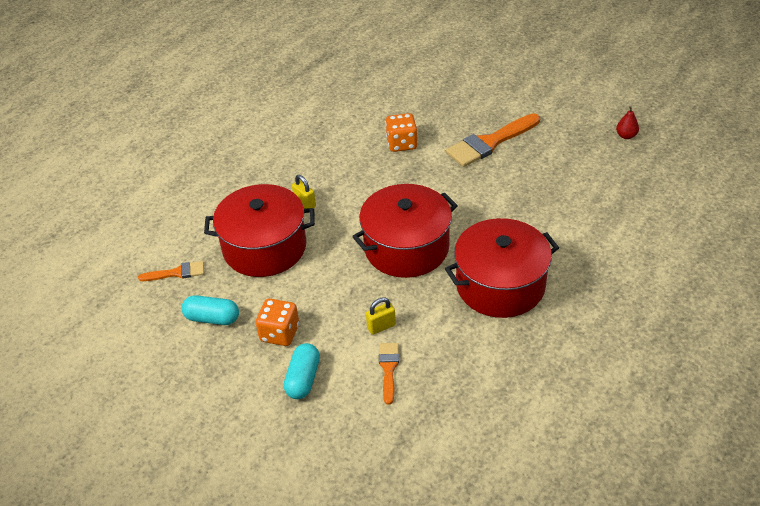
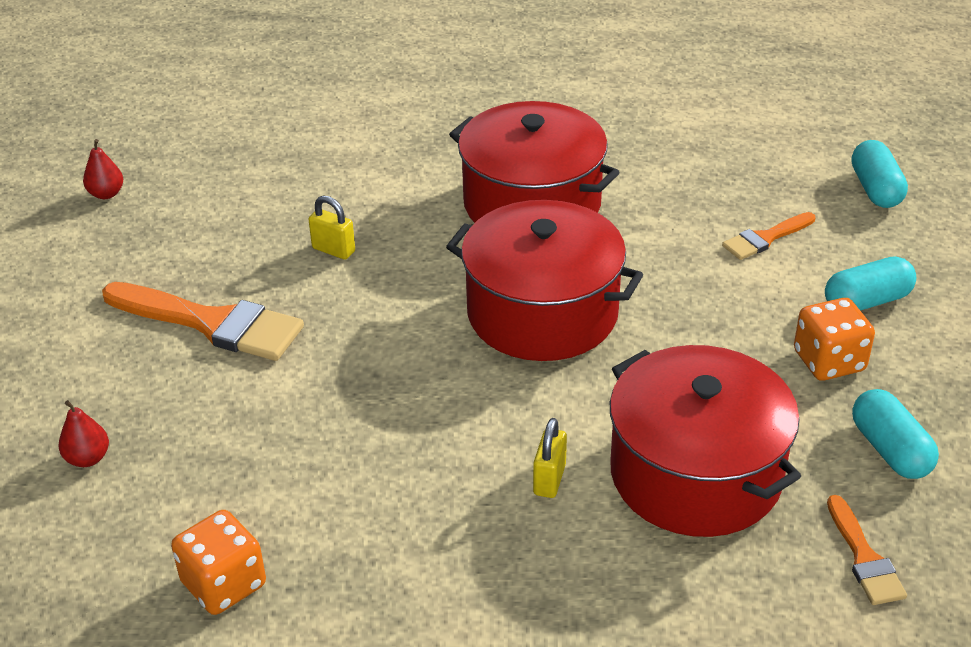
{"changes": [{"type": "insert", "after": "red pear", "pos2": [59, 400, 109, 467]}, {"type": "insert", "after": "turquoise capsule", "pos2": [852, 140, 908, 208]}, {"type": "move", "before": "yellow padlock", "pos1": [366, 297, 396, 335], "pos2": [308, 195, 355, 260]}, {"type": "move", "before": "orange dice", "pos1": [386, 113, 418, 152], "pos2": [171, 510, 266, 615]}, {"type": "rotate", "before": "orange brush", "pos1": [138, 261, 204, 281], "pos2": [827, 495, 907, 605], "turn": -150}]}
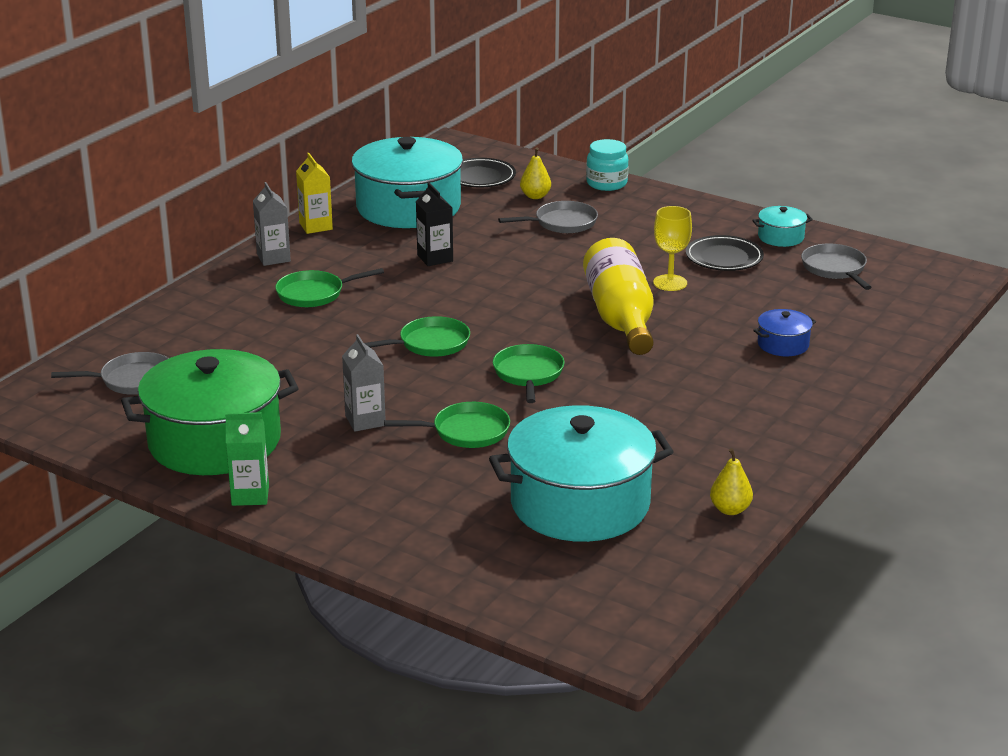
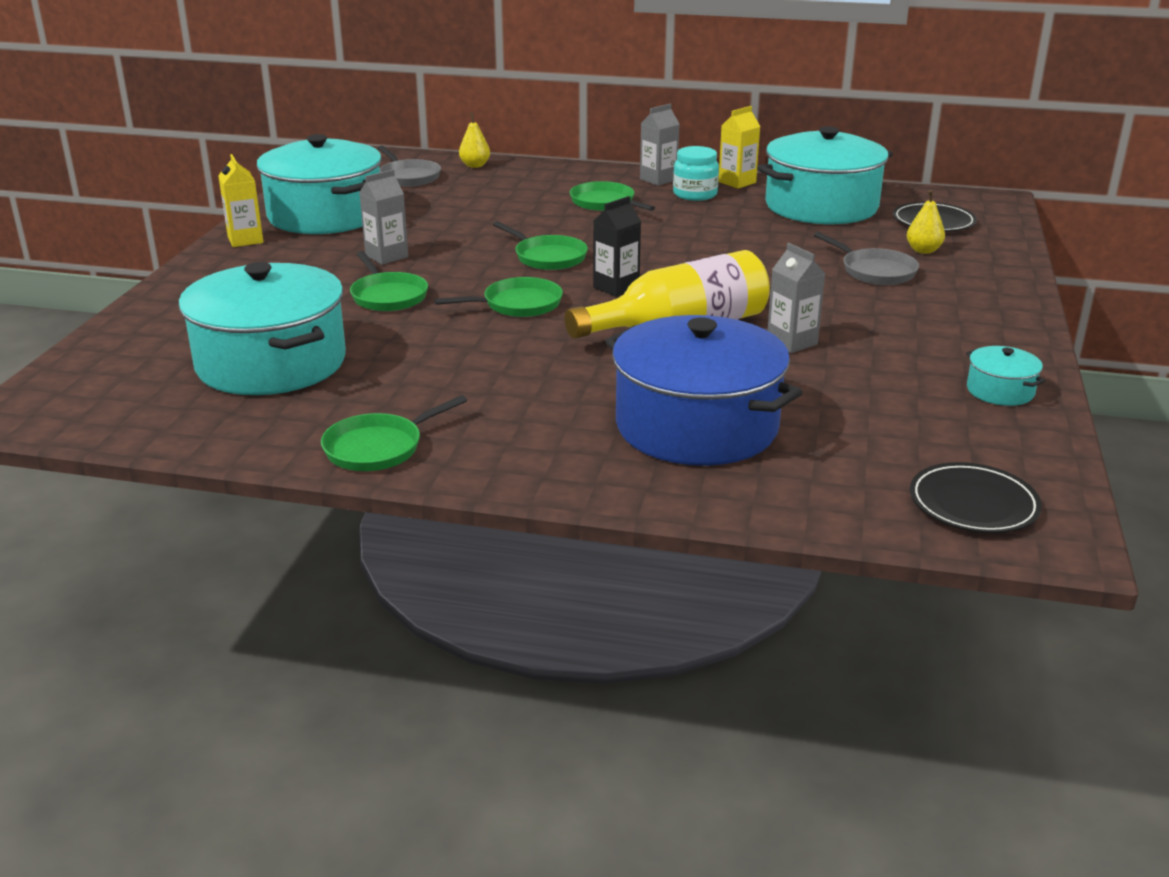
{"changes": [{"type": "delete", "before": "grey pan", "pos1": [801, 244, 872, 290]}, {"type": "insert", "after": "green pan", "pos2": [321, 395, 467, 471]}, {"type": "move", "before": "black carton", "pos1": [416, 183, 453, 266], "pos2": [593, 196, 641, 297]}, {"type": "move", "before": "turquoise jar", "pos1": [586, 139, 628, 191], "pos2": [673, 146, 719, 201]}, {"type": "move", "before": "black plate", "pos1": [686, 235, 764, 271], "pos2": [910, 462, 1042, 533]}, {"type": "move", "before": "yellow pear", "pos1": [710, 448, 753, 515], "pos2": [459, 112, 490, 168]}, {"type": "replace", "before": "yellow goblet", "after": "grey carton", "pos1": [653, 206, 692, 291], "pos2": [767, 243, 826, 353]}, {"type": "recolor", "before": "green pot", "after": "turquoise pot", "pos1": [121, 349, 298, 475], "pos2": [257, 134, 382, 234]}, {"type": "recolor", "before": "green carton", "after": "yellow carton", "pos1": [225, 412, 269, 506], "pos2": [218, 154, 263, 247]}, {"type": "resize", "before": "blue pot", "pos1": [753, 309, 816, 356], "pos2": [605, 315, 803, 466], "scale": 2.35}]}
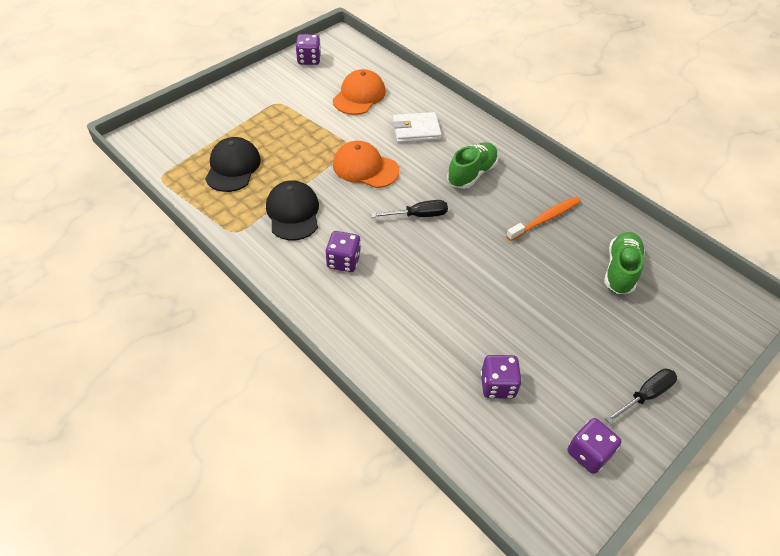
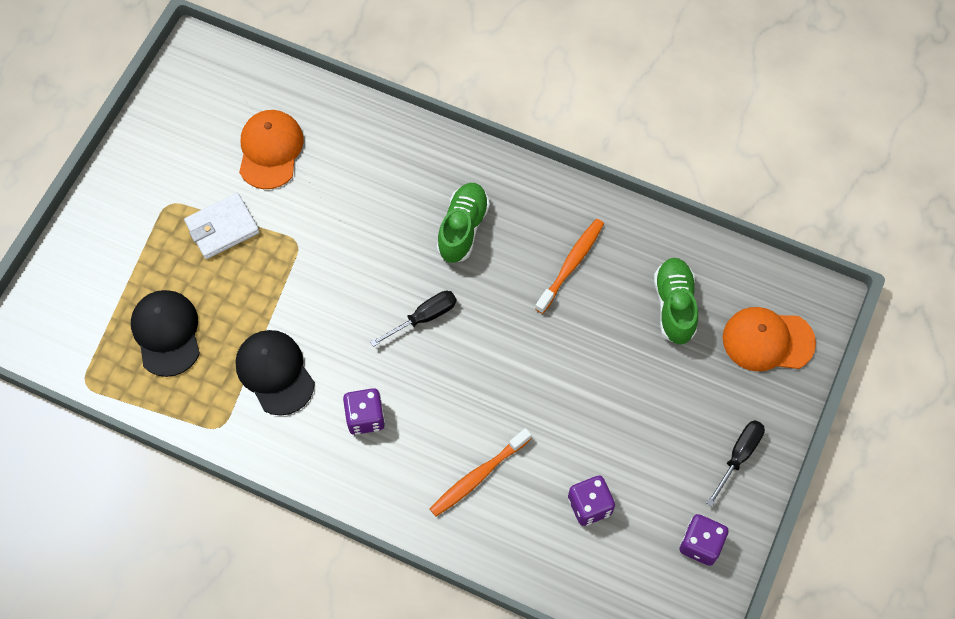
{"changes": [{"type": "delete", "before": "purple dice", "pos1": [296, 34, 321, 65]}, {"type": "insert", "after": "orange toothbrush", "pos2": [430, 428, 531, 517]}, {"type": "move", "before": "orange cap", "pos1": [333, 141, 399, 188], "pos2": [723, 307, 816, 371]}, {"type": "move", "before": "white wallet", "pos1": [393, 112, 442, 143], "pos2": [184, 193, 259, 259]}]}
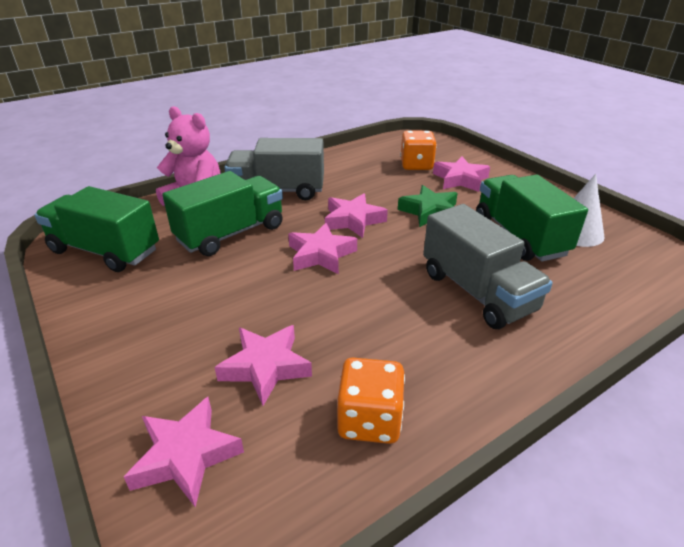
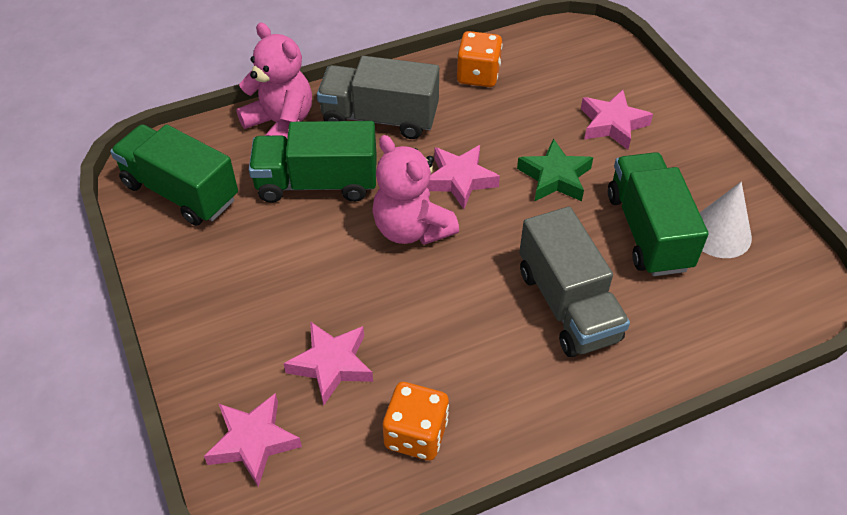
{"changes": [{"type": "move", "before": "orange dice", "pos1": [400, 131, 437, 170], "pos2": [457, 31, 503, 87]}, {"type": "replace", "before": "pink star", "after": "pink teddy bear", "pos1": [288, 223, 357, 274], "pos2": [372, 135, 459, 245]}, {"type": "rotate", "before": "green truck", "pos1": [162, 171, 283, 256], "pos2": [249, 121, 377, 203], "turn": -150}]}
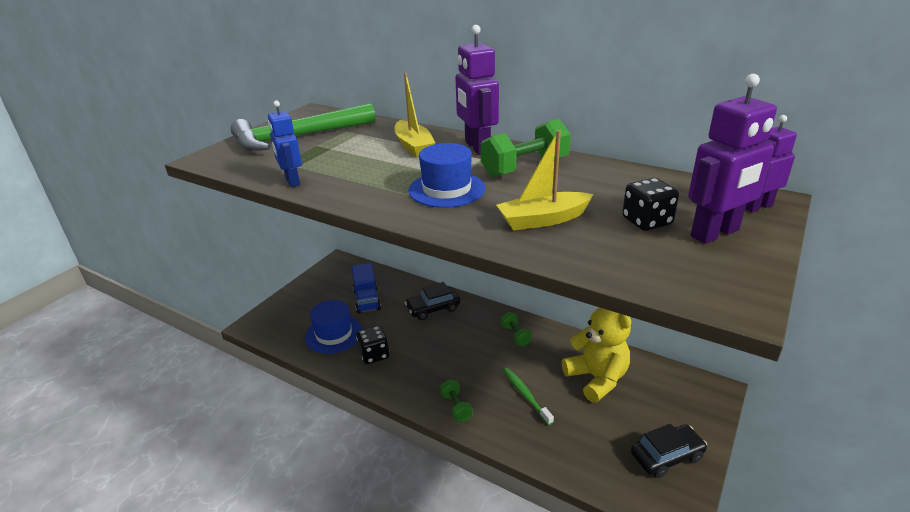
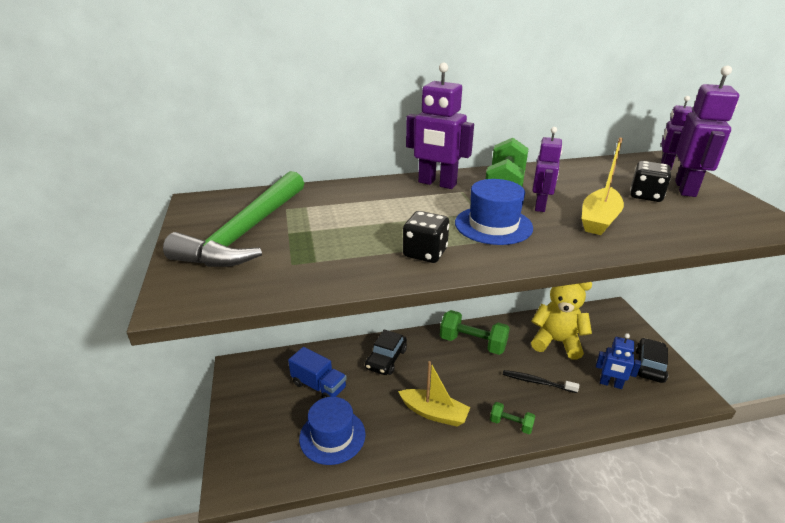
{"changes": [{"type": "insert", "after": "purple robot", "pos2": [533, 127, 563, 212]}, {"type": "move", "before": "blue robot", "pos1": [268, 100, 302, 187], "pos2": [596, 333, 641, 389]}, {"type": "move", "before": "black dice", "pos1": [356, 325, 389, 364], "pos2": [403, 211, 449, 263]}, {"type": "move", "before": "yellow boat", "pos1": [394, 73, 435, 158], "pos2": [398, 361, 470, 427]}, {"type": "recolor", "before": "green toothbrush", "after": "black toothbrush", "pos1": [503, 368, 554, 425], "pos2": [503, 370, 579, 393]}, {"type": "resize", "before": "green dumbbell", "pos1": [501, 312, 532, 346], "pos2": [440, 310, 510, 355], "scale": 1.85}]}
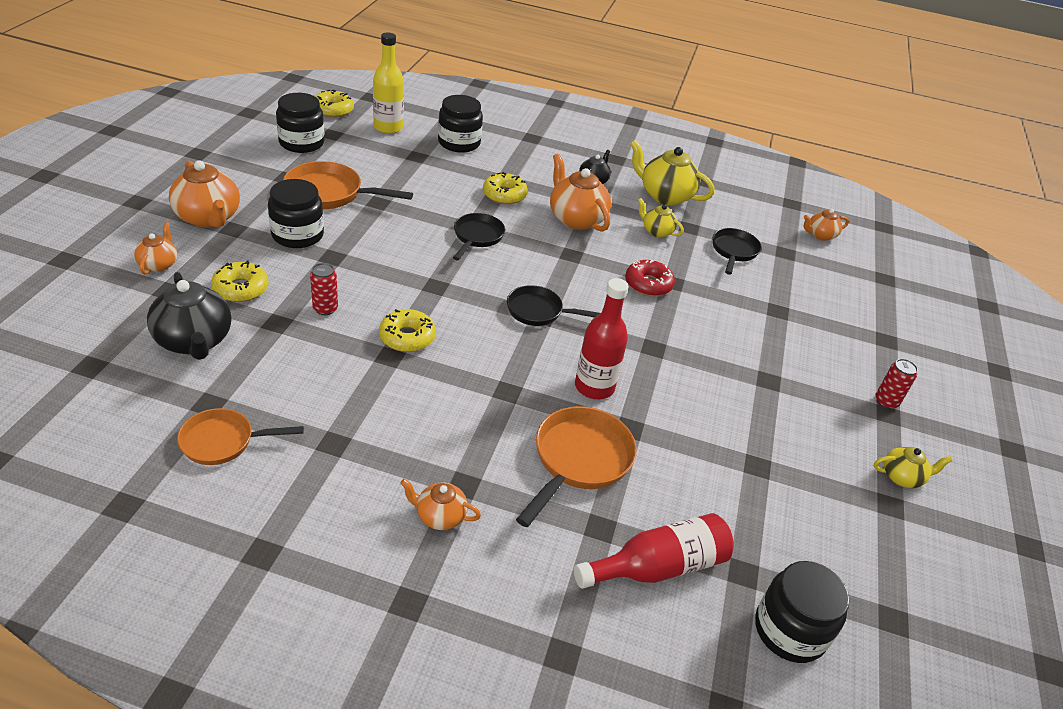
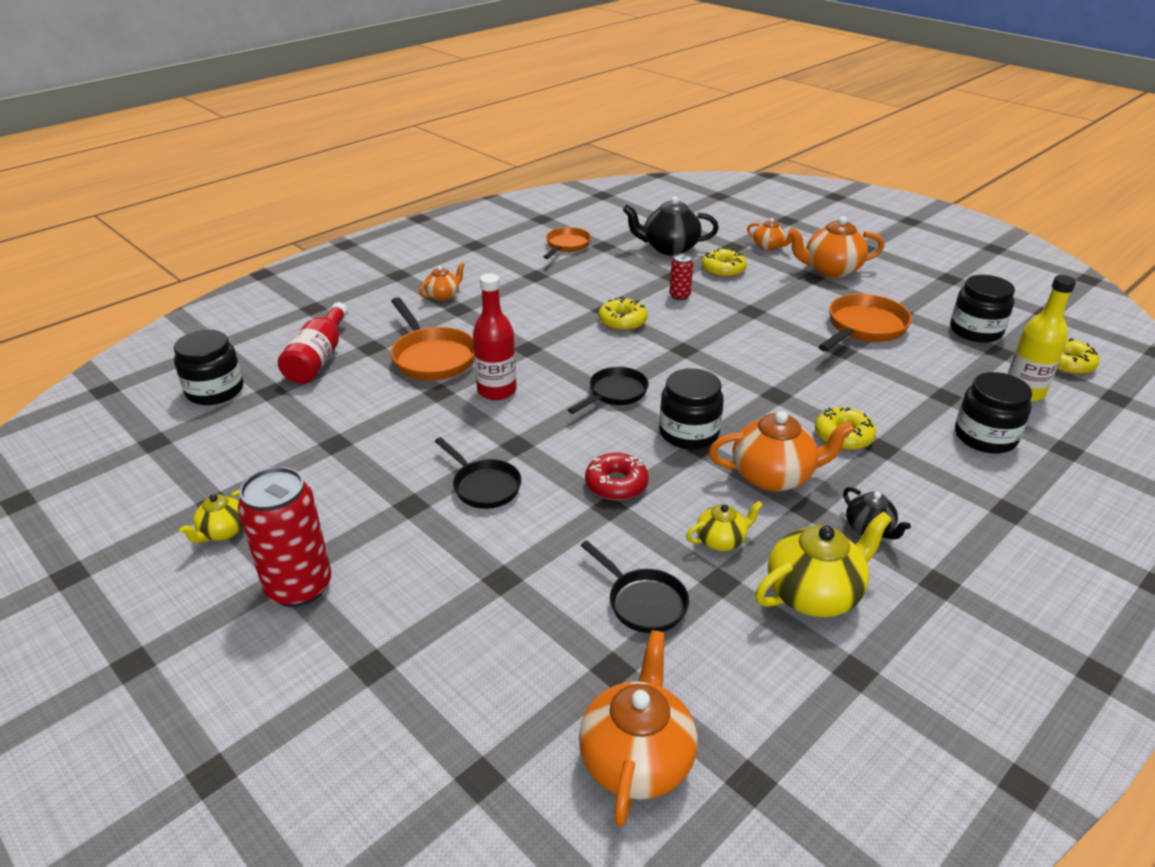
{"changes": [{"type": "move", "before": "black jar", "pos1": [268, 179, 324, 248], "pos2": [659, 368, 724, 449]}, {"type": "move", "before": "black pan", "pos1": [453, 213, 505, 260], "pos2": [435, 437, 521, 509]}, {"type": "resize", "before": "orange teapot", "pos1": [804, 209, 849, 241], "pos2": [579, 630, 697, 826], "scale": 1.8}, {"type": "resize", "before": "red can", "pos1": [875, 359, 918, 409], "pos2": [238, 467, 331, 607], "scale": 2.04}]}
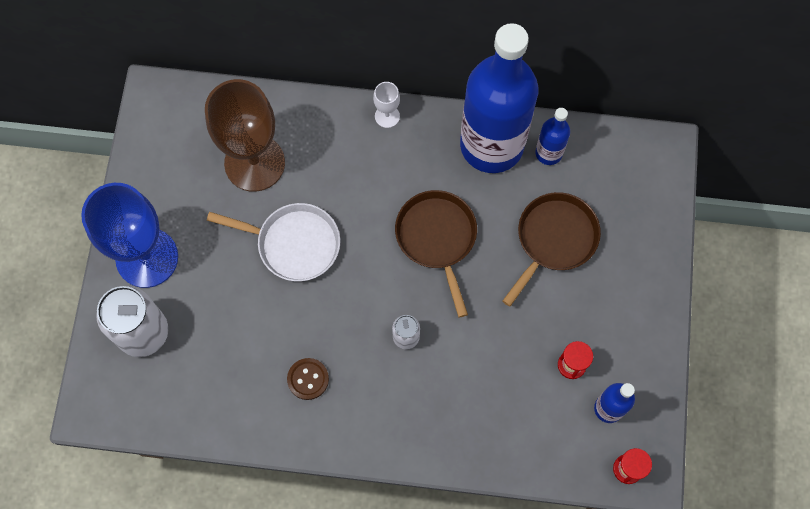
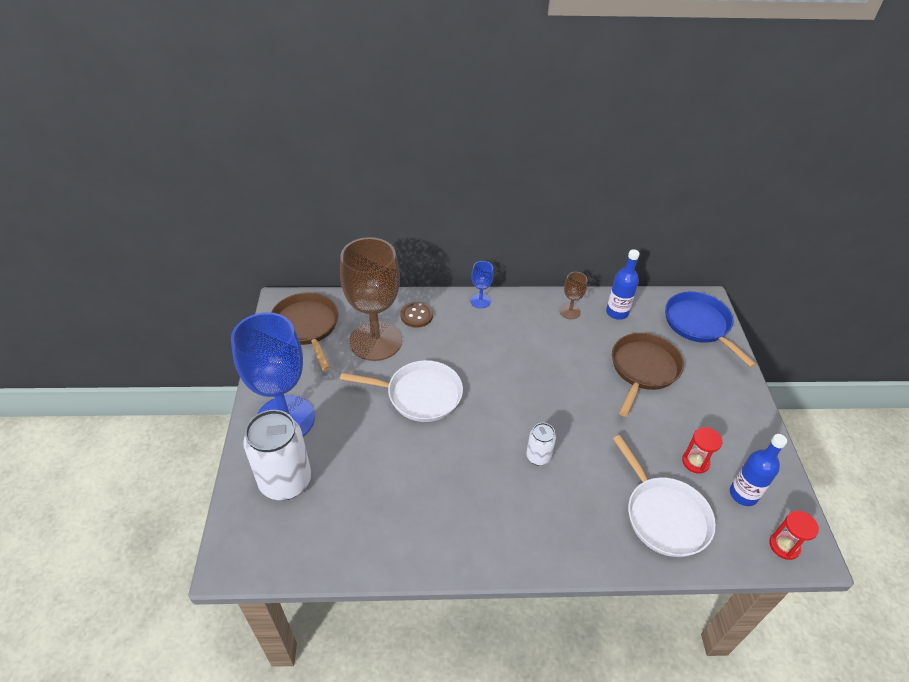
{"changes": [{"type": "insert", "after": "white pan", "pos2": [613, 435, 716, 557]}, {"type": "insert", "after": "blue pan", "pos2": [665, 292, 756, 368]}, {"type": "move", "before": "brown button", "pos1": [287, 358, 329, 400], "pos2": [400, 302, 433, 328]}, {"type": "move", "before": "brown pan", "pos1": [395, 190, 477, 318], "pos2": [271, 292, 339, 371]}, {"type": "replace", "before": "blue bottle", "after": "brown goblet", "pos1": [460, 23, 538, 173], "pos2": [560, 272, 587, 319]}, {"type": "recolor", "before": "white goblet", "after": "blue goblet", "pos1": [373, 82, 400, 128], "pos2": [470, 261, 494, 308]}]}
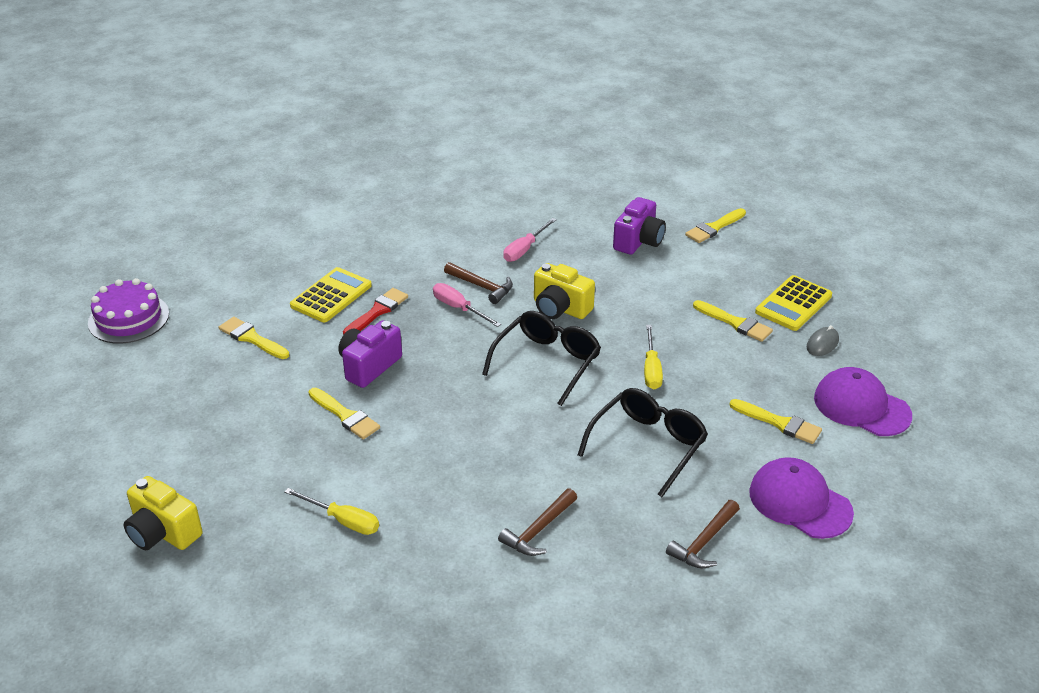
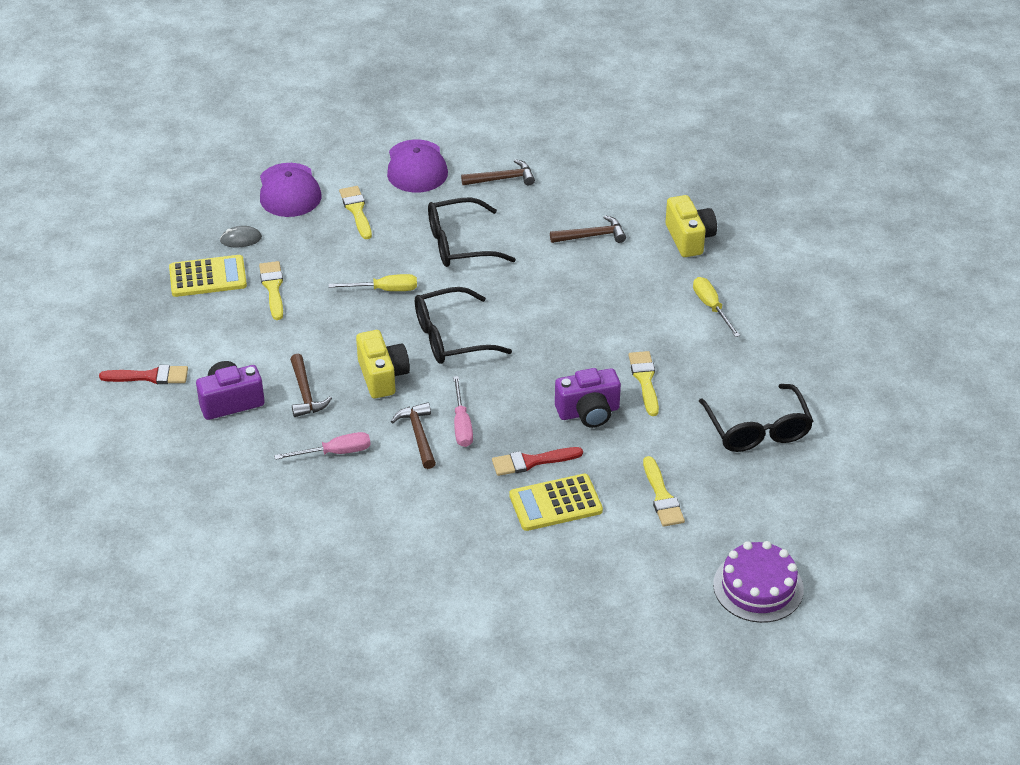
{"changes": [{"type": "insert", "after": "brown hammer", "pos2": [290, 354, 332, 417]}, {"type": "insert", "after": "black glasses", "pos2": [699, 384, 813, 452]}, {"type": "move", "before": "yellow camera", "pos1": [124, 476, 203, 551], "pos2": [666, 195, 717, 257]}, {"type": "recolor", "before": "yellow brush", "after": "red brush", "pos1": [685, 208, 746, 243], "pos2": [99, 365, 188, 384]}, {"type": "rotate", "before": "yellow screwdriver", "pos1": [644, 325, 663, 389], "pos2": [329, 274, 417, 291], "turn": 45}]}
